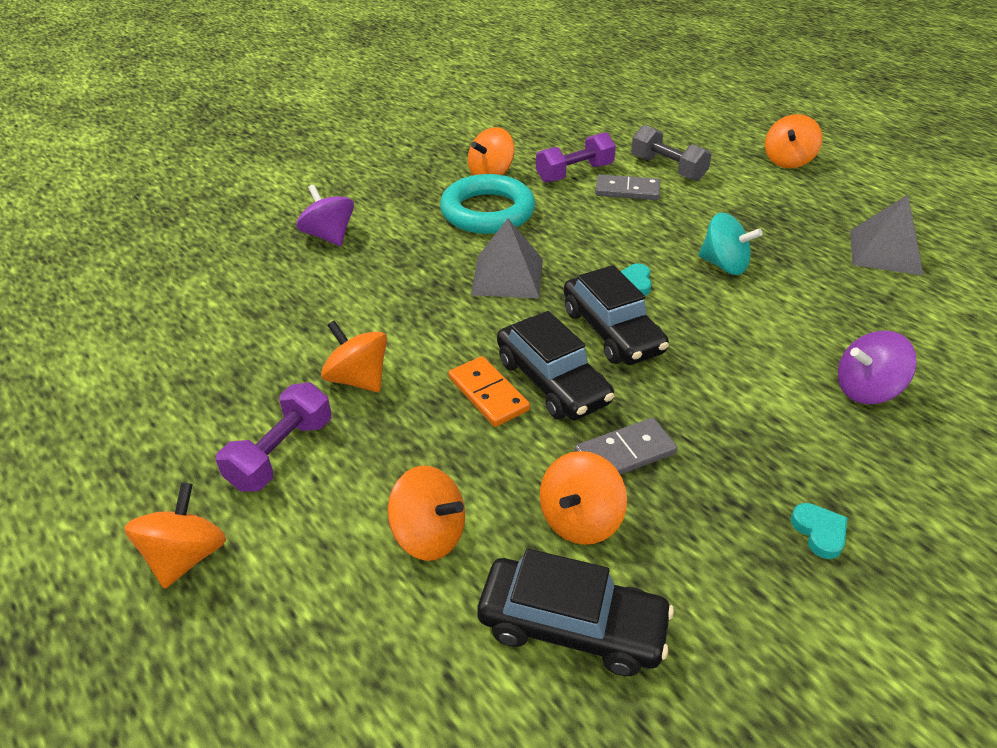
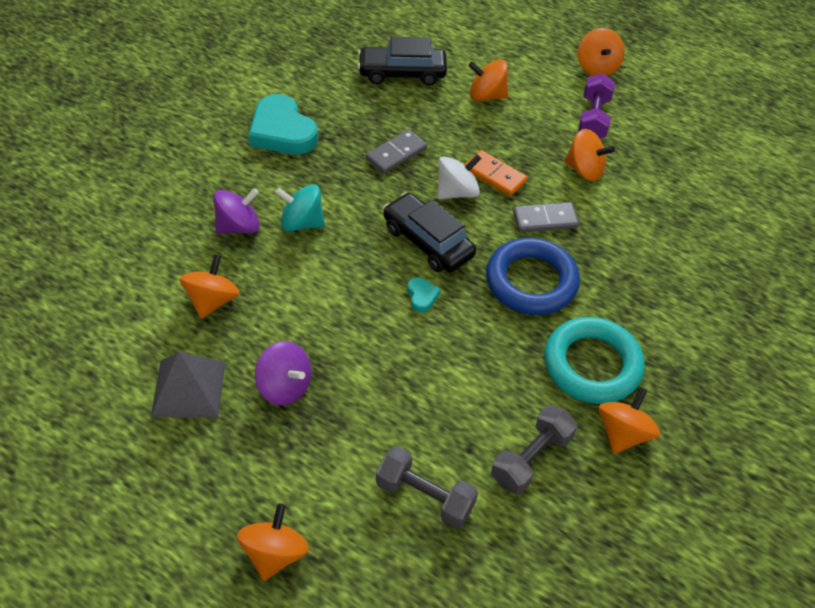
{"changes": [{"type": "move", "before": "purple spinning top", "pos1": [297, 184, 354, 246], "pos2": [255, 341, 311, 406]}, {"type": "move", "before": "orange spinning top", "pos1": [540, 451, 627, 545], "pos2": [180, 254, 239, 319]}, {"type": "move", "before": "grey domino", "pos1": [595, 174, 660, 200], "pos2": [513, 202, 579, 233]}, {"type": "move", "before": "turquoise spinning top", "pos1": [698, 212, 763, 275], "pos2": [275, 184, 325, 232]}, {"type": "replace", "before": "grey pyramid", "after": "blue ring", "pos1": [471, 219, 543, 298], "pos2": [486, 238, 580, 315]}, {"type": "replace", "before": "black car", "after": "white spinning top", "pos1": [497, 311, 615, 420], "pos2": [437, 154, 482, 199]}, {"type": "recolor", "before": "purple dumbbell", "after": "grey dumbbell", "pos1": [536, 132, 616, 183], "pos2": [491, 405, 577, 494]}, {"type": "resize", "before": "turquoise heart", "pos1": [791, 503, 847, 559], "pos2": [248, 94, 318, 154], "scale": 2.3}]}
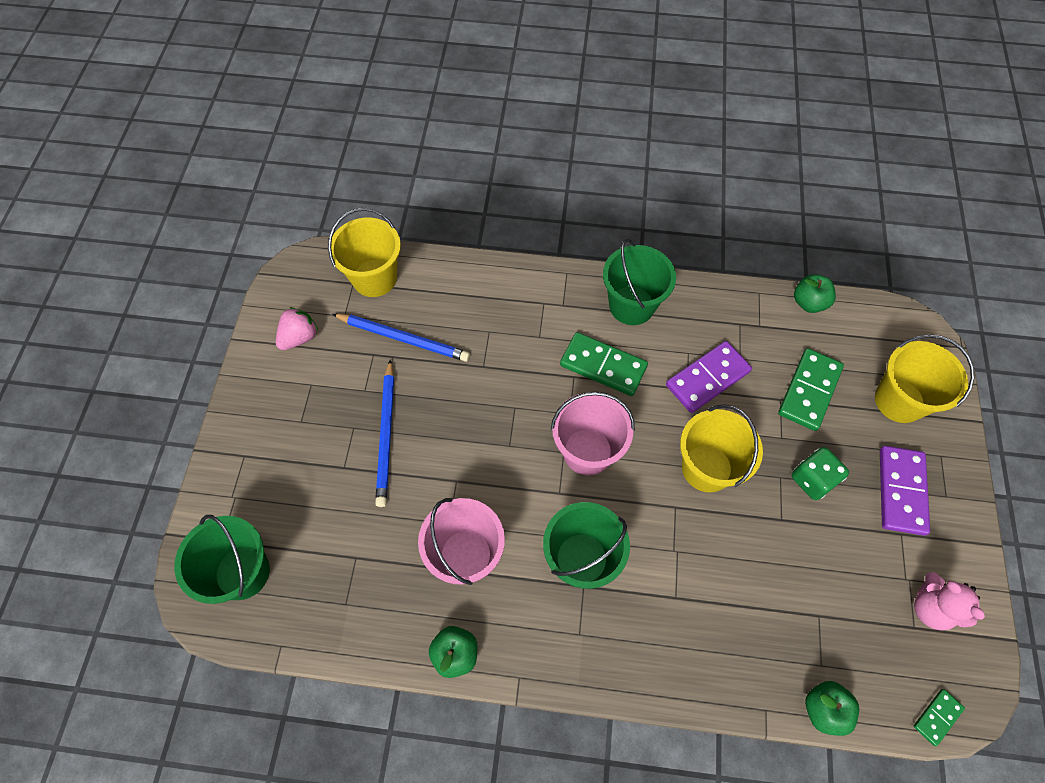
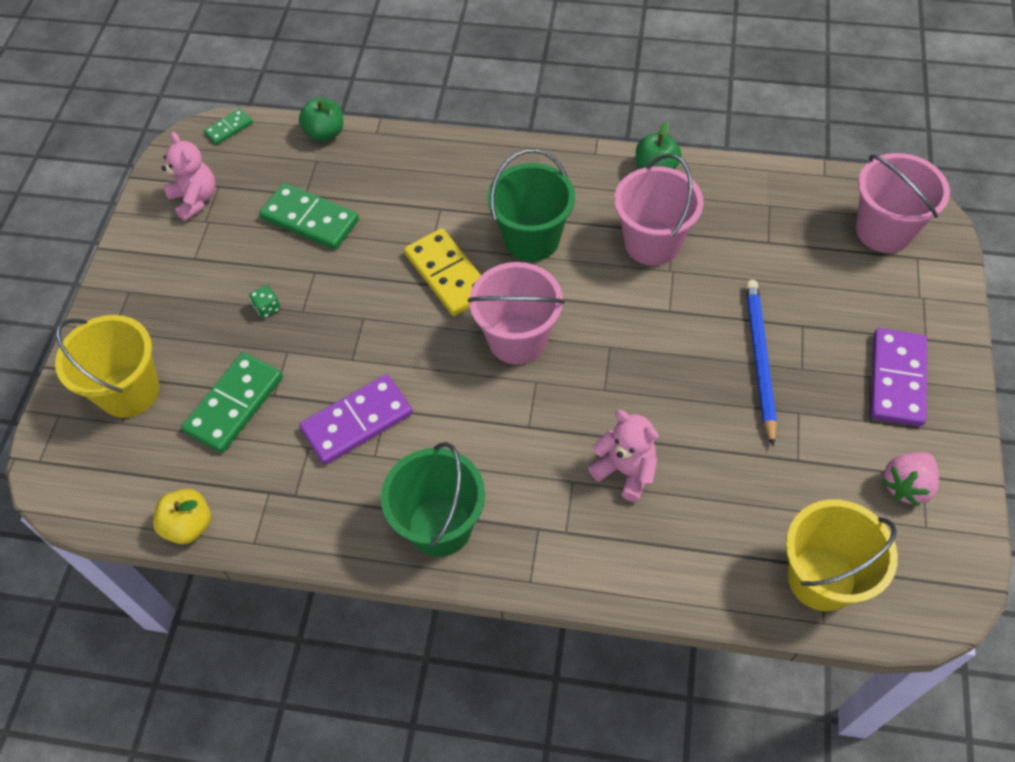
{"changes": [{"type": "delete", "before": "blue pencil", "pos1": [332, 314, 470, 362]}, {"type": "delete", "before": "yellow bucket", "pos1": [680, 404, 763, 492]}, {"type": "insert", "after": "yellow domino", "pos2": [404, 228, 481, 316]}, {"type": "insert", "after": "pink teddy bear", "pos2": [588, 410, 659, 502]}, {"type": "move", "before": "green domino", "pos1": [560, 332, 648, 396], "pos2": [259, 183, 359, 250]}, {"type": "move", "before": "purple domino", "pos1": [880, 446, 930, 536], "pos2": [870, 328, 927, 426]}, {"type": "recolor", "before": "green bucket", "after": "pink bucket", "pos1": [174, 515, 270, 604], "pos2": [856, 153, 950, 253]}, {"type": "recolor", "before": "green apple", "after": "yellow apple", "pos1": [794, 274, 836, 313], "pos2": [153, 489, 211, 544]}, {"type": "resize", "before": "green dice", "pos1": [792, 447, 849, 500], "pos2": [249, 285, 280, 318], "scale": 0.55}]}
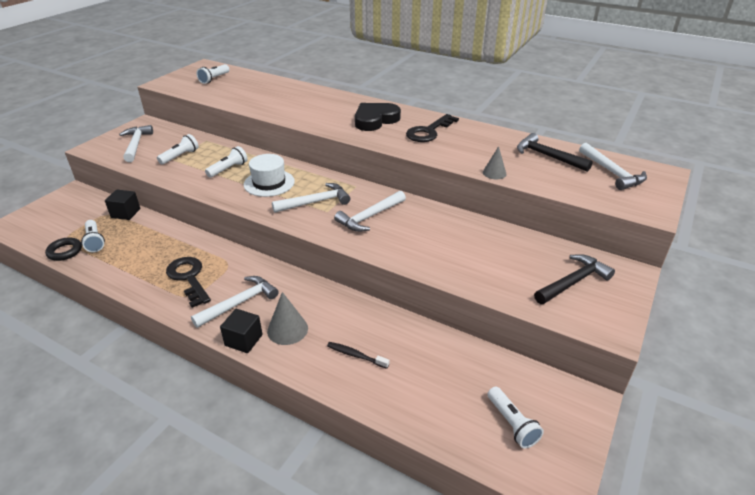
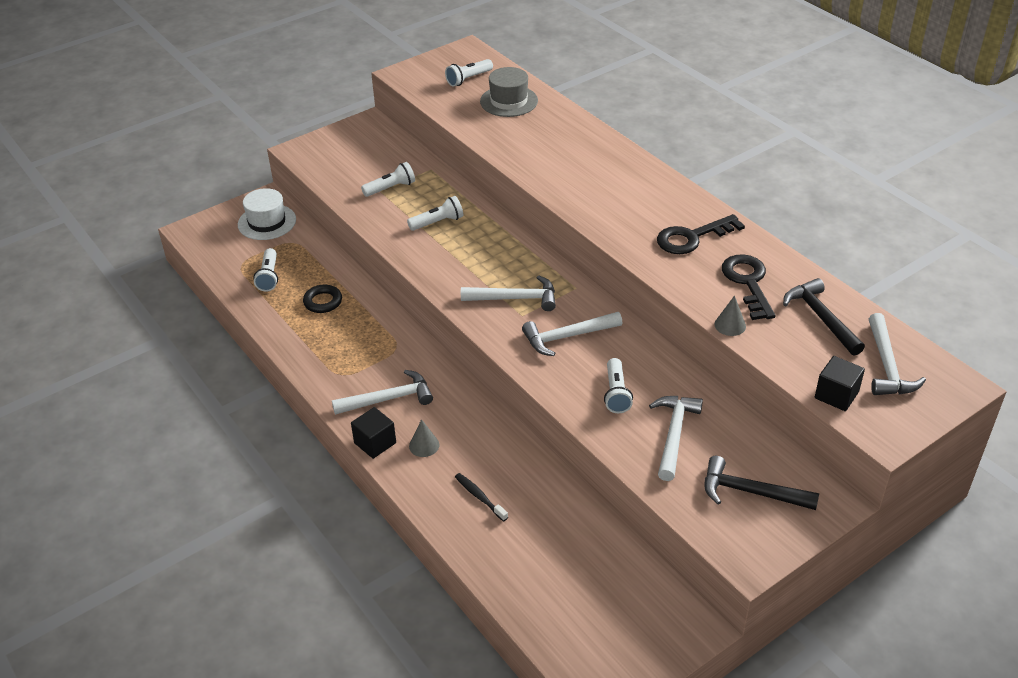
{"changes": [{"type": "delete", "before": "black heart", "pos1": [355, 103, 401, 131]}, {"type": "insert", "after": "grey hat", "pos2": [480, 67, 538, 117]}, {"type": "move", "before": "black ring", "pos1": [45, 237, 82, 261], "pos2": [303, 285, 342, 313]}, {"type": "move", "before": "black cube", "pos1": [105, 190, 140, 220], "pos2": [815, 356, 865, 411]}, {"type": "move", "before": "white hammer", "pos1": [119, 125, 153, 162], "pos2": [649, 396, 703, 481]}, {"type": "move", "before": "black key", "pos1": [166, 257, 211, 308], "pos2": [722, 254, 775, 320]}, {"type": "move", "before": "white hat", "pos1": [244, 154, 295, 197], "pos2": [238, 188, 296, 240]}, {"type": "move", "before": "white flashlight", "pos1": [488, 387, 544, 449], "pos2": [604, 358, 633, 413]}, {"type": "rotate", "before": "black hammer", "pos1": [534, 254, 615, 304], "pos2": [705, 456, 819, 510], "turn": -150}, {"type": "resize", "before": "grey cone", "pos1": [267, 292, 308, 345], "pos2": [409, 419, 439, 457], "scale": 0.66}]}
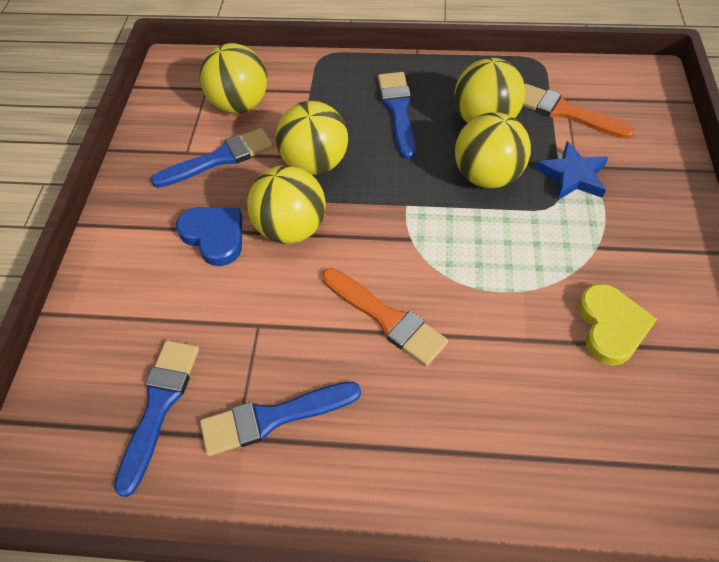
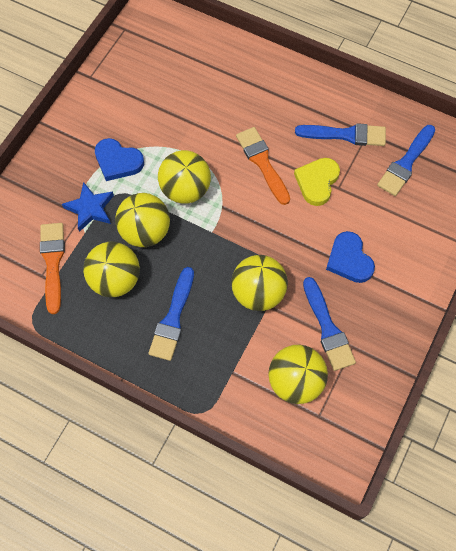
{"changes": [{"type": "insert", "after": "blue heart", "pos2": [95, 138, 144, 181]}, {"type": "move", "before": "yellow ball", "pos1": [247, 165, 326, 244], "pos2": [158, 150, 211, 204]}, {"type": "move", "before": "yellow heart", "pos1": [578, 284, 657, 366], "pos2": [294, 158, 340, 206]}, {"type": "rotate", "before": "blue brush", "pos1": [150, 128, 273, 188], "pos2": [303, 277, 356, 371], "turn": -105}, {"type": "rotate", "before": "orange brush", "pos1": [523, 84, 635, 139], "pos2": [40, 223, 65, 314], "turn": -150}]}
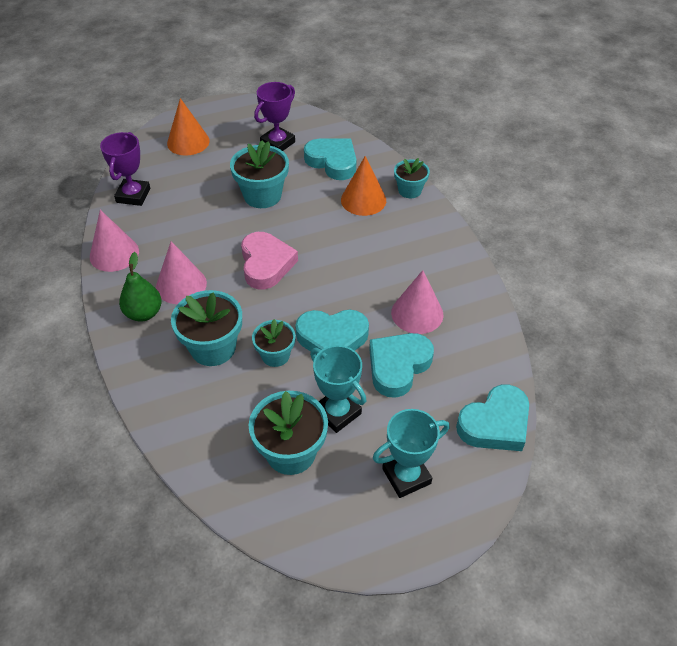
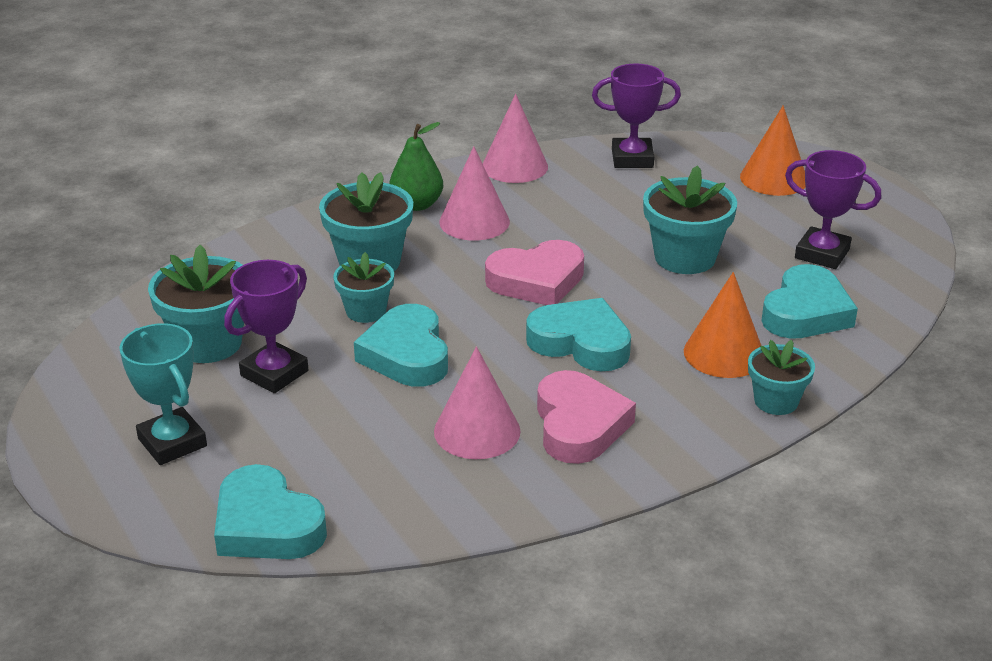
{"changes": [{"type": "insert", "after": "pink heart", "pos2": [537, 370, 636, 464]}, {"type": "move", "before": "turquoise heart", "pos1": [369, 333, 434, 398], "pos2": [526, 298, 631, 371]}, {"type": "recolor", "before": "turquoise trophy", "after": "purple trophy", "pos1": [310, 345, 367, 433], "pos2": [224, 260, 308, 393]}]}
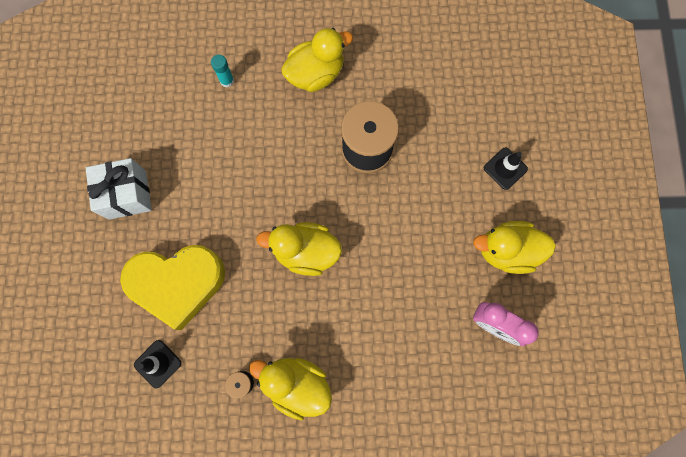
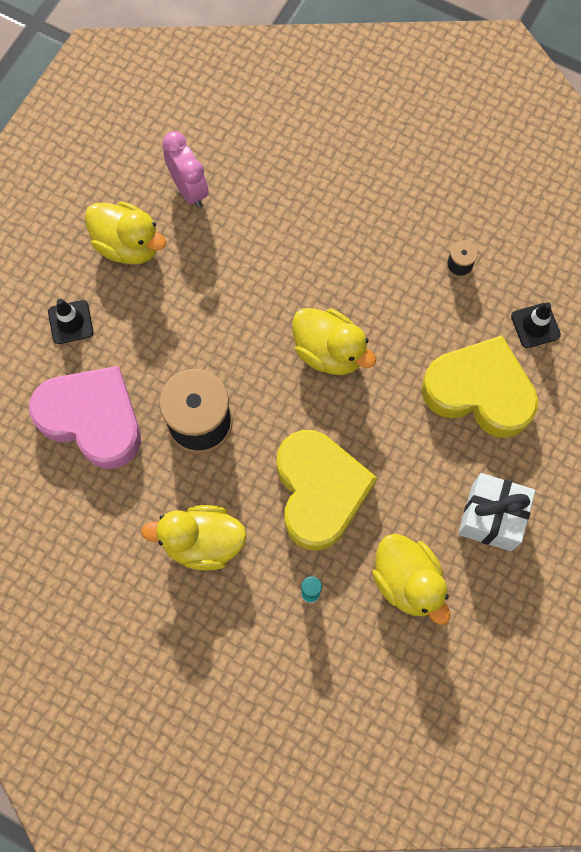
{"changes": [{"type": "insert", "after": "pink heart", "pos2": [29, 366, 141, 469]}, {"type": "insert", "after": "yellow heart", "pos2": [277, 430, 377, 550]}, {"type": "move", "before": "yellow duck", "pos1": [249, 358, 332, 420], "pos2": [372, 534, 450, 625]}]}
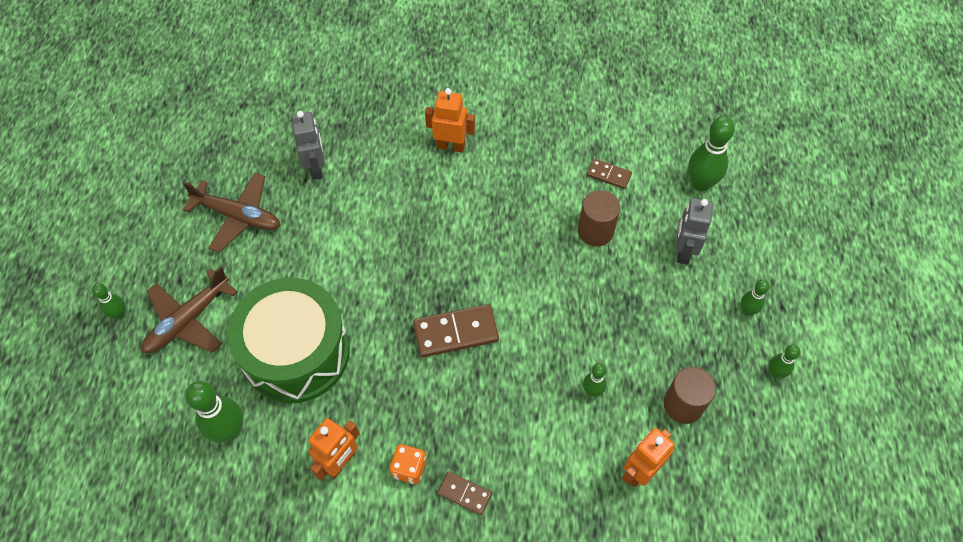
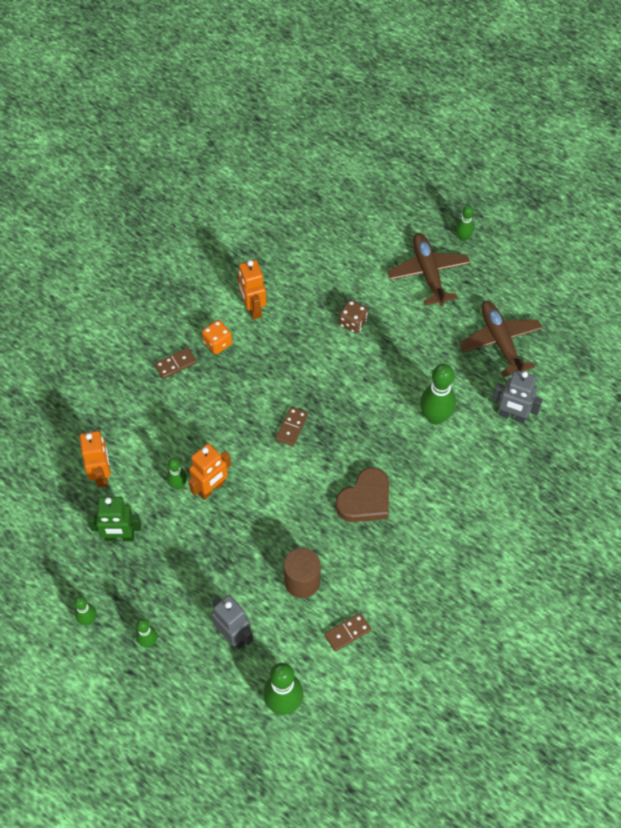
{"changes": [{"type": "insert", "after": "brown heart", "pos2": [335, 467, 389, 522]}, {"type": "move", "before": "green bowling pin", "pos1": [185, 381, 243, 443], "pos2": [420, 364, 456, 425]}, {"type": "move", "before": "orange robot", "pos1": [425, 88, 475, 153], "pos2": [188, 443, 231, 500]}, {"type": "replace", "before": "green drum", "after": "brown dice", "pos1": [227, 278, 350, 403], "pos2": [339, 300, 368, 333]}, {"type": "replace", "before": "brown cylinder", "after": "green robot", "pos1": [664, 367, 716, 424], "pos2": [88, 497, 141, 541]}, {"type": "rotate", "before": "brown plane", "pos1": [183, 173, 280, 252], "pos2": [459, 301, 543, 377], "turn": 105}, {"type": "resize", "before": "brown domino", "pos1": [413, 304, 499, 358], "pos2": [276, 406, 308, 446], "scale": 0.57}]}
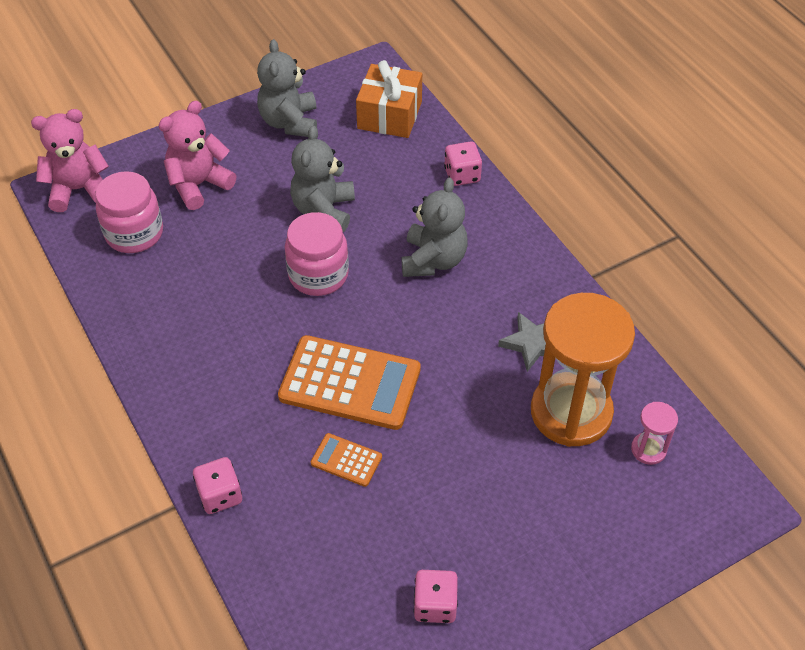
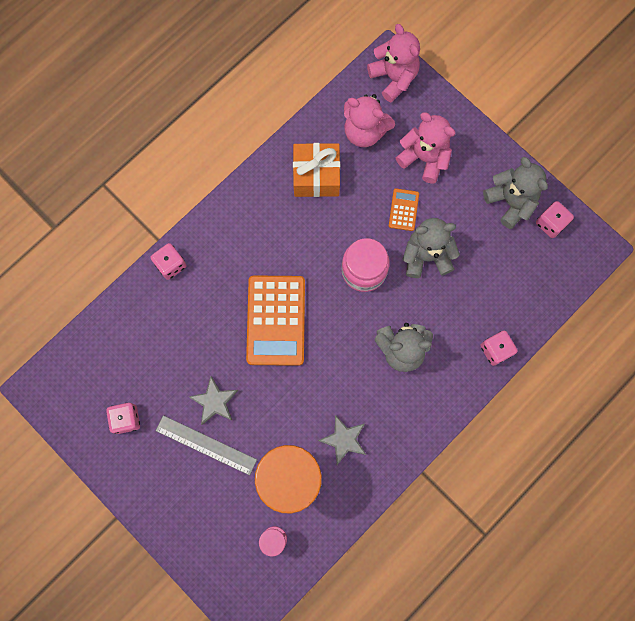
{"changes": [{"type": "insert", "after": "grey ruler", "pos2": [156, 415, 257, 475]}, {"type": "insert", "after": "grey star", "pos2": [189, 376, 238, 425]}, {"type": "insert", "after": "pink dice", "pos2": [536, 201, 574, 238]}, {"type": "move", "before": "orange calculator", "pos1": [311, 433, 382, 487], "pos2": [389, 188, 419, 231]}, {"type": "move", "before": "orange gift", "pos1": [356, 60, 422, 138], "pos2": [293, 143, 340, 197]}, {"type": "replace", "before": "pink jar", "after": "pink teddy bear", "pos1": [95, 171, 163, 253], "pos2": [344, 94, 395, 147]}, {"type": "rotate", "before": "grey teddy bear", "pos1": [257, 39, 317, 137], "pos2": [483, 157, 548, 229], "turn": 75}]}
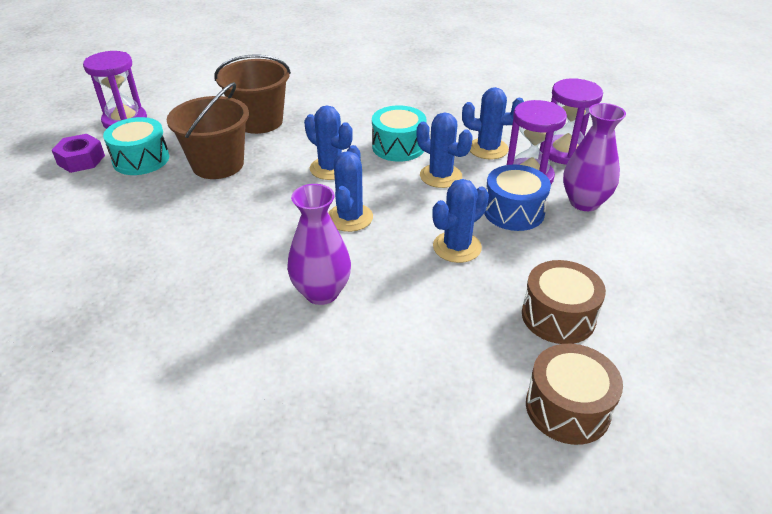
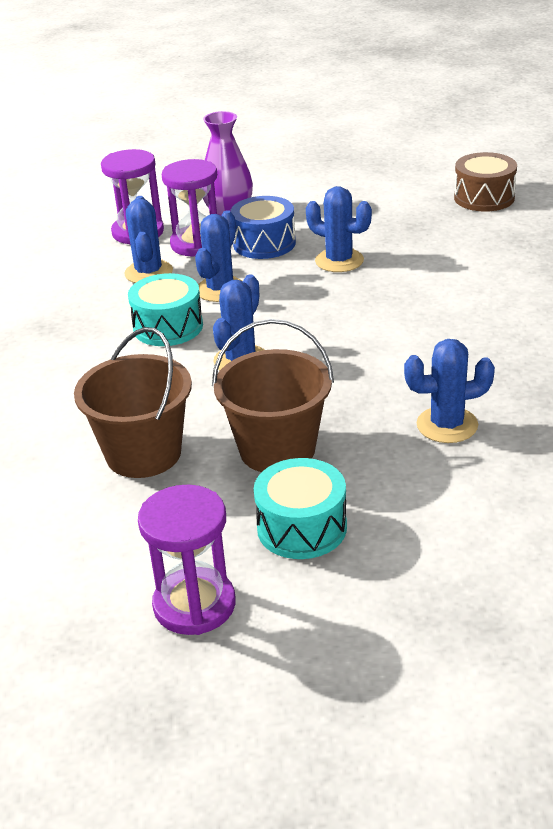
{"changes": [{"type": "delete", "before": "purple nut", "pos1": [52, 134, 105, 173]}, {"type": "delete", "before": "purple vase", "pos1": [287, 184, 351, 305]}, {"type": "delete", "before": "brown drum", "pos1": [522, 260, 606, 344]}, {"type": "move", "before": "blue cactus", "pos1": [329, 145, 373, 232], "pos2": [404, 339, 495, 443]}]}
